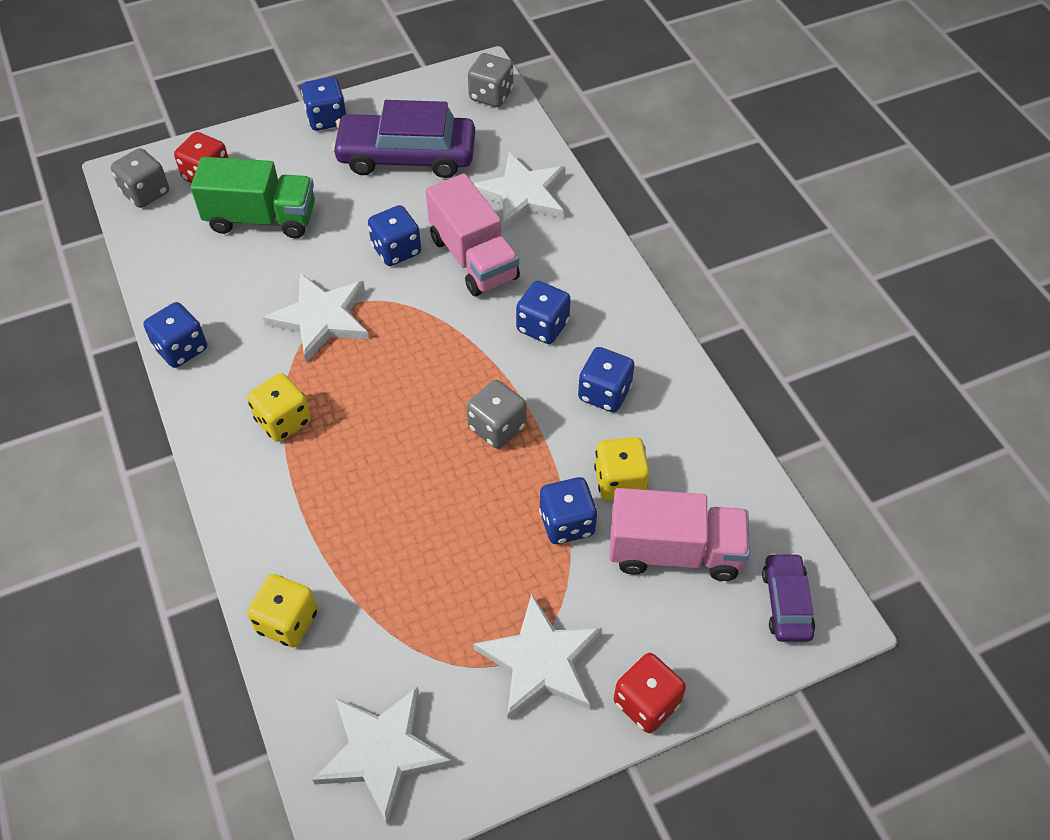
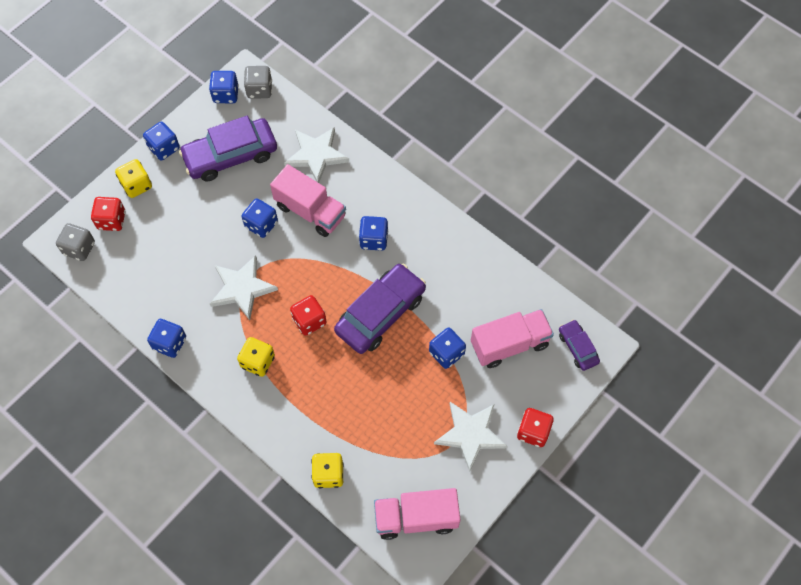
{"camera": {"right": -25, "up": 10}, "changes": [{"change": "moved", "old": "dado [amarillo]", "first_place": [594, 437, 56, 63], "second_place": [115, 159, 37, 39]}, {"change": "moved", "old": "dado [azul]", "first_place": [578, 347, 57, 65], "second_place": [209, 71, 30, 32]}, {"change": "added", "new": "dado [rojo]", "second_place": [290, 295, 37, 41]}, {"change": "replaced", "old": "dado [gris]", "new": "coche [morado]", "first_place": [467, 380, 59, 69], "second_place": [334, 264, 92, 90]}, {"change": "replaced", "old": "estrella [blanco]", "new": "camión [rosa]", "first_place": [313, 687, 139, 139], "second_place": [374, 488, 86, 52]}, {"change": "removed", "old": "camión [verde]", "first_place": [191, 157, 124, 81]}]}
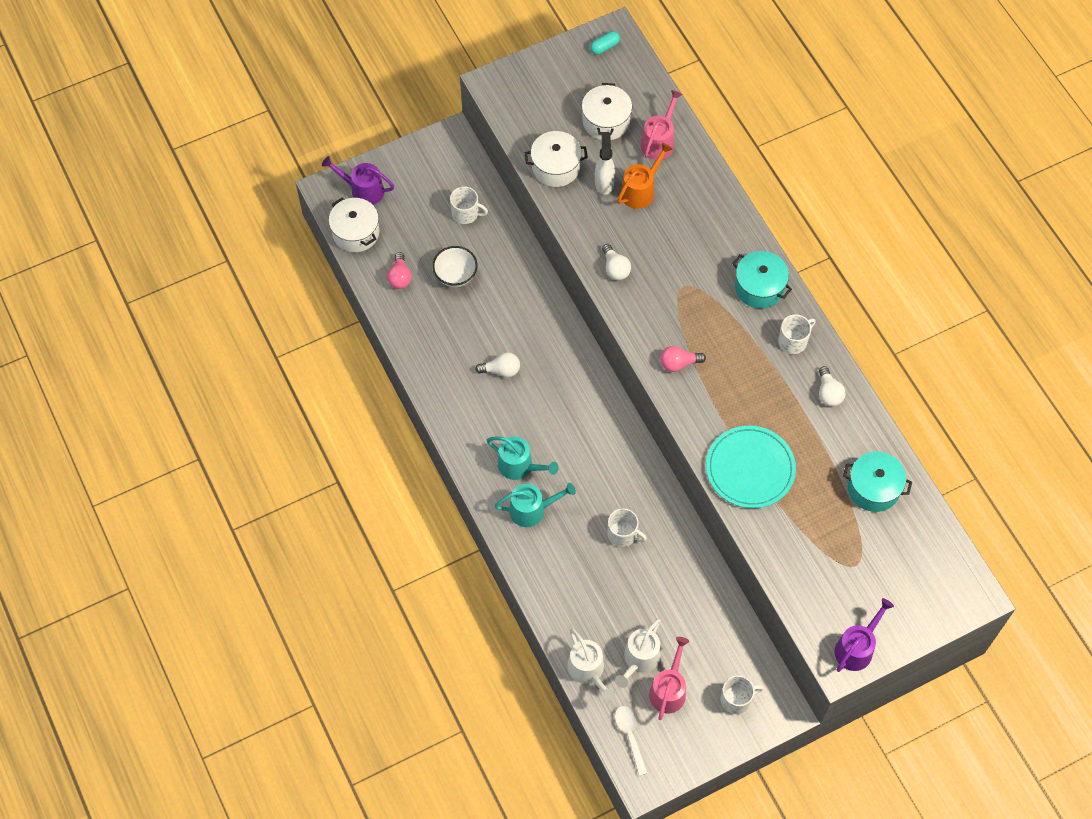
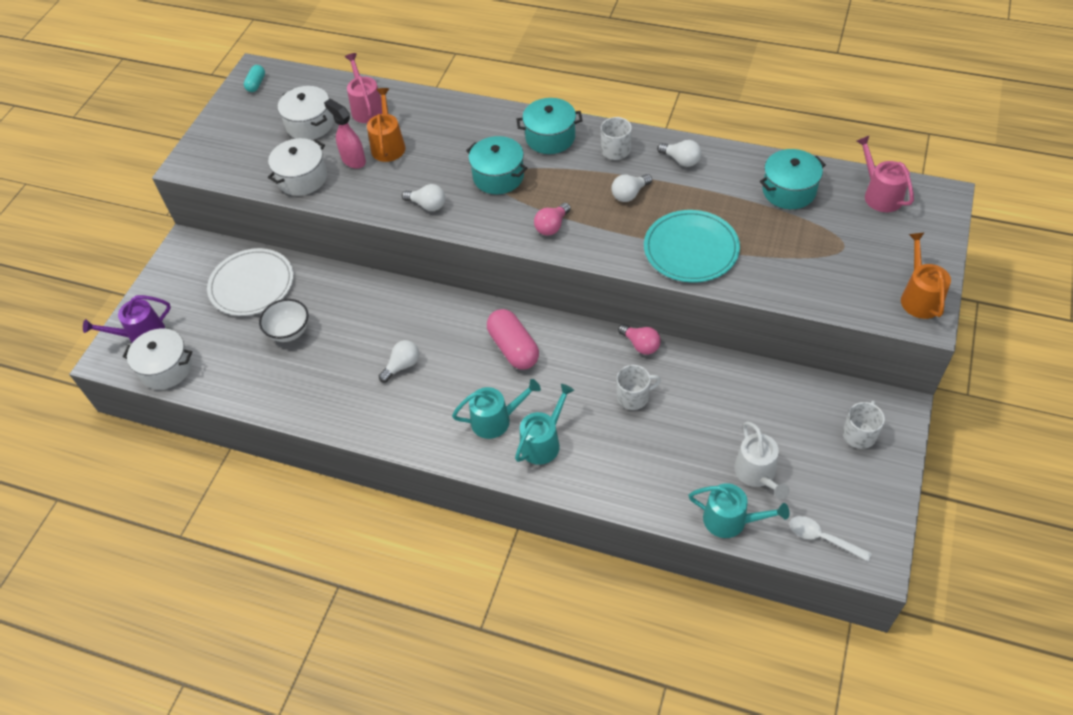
{"camera": {"right": -40, "up": -10}, "changes": [{"change": "replaced", "old": "taza [blanco]", "new": "plato [blanco]", "first_place": [450, 186, 38, 38], "second_place": [207, 248, 86, 68]}, {"change": "recoloured", "old": "pulverizador [blanco]", "new": "pulverizador [rosa]", "first_place": [595, 132, 20, 63], "second_place": [324, 99, 42, 70]}, {"change": "added", "new": "olla [turquesa]", "second_place": [466, 136, 61, 58]}, {"change": "added", "new": "cápsula [rosa]", "second_place": [487, 309, 52, 60]}, {"change": "added", "new": "bombilla [blanco]", "second_place": [611, 174, 41, 28]}, {"change": "moved", "old": "bombilla [rosa]", "first_place": [387, 252, 24, 37], "second_place": [618, 324, 43, 31]}, {"change": "recoloured", "old": "regadera [blanco]", "new": "regadera [turquesa]", "first_place": [567, 629, 48, 71], "second_place": [688, 483, 101, 55]}, {"change": "moved", "old": "regadera [rosa]", "first_place": [649, 637, 40, 83], "second_place": [856, 135, 58, 77]}, {"change": "recoloured", "old": "regadera [morado]", "new": "regadera [naranja]", "first_place": [835, 598, 59, 74], "second_place": [901, 232, 50, 87]}]}
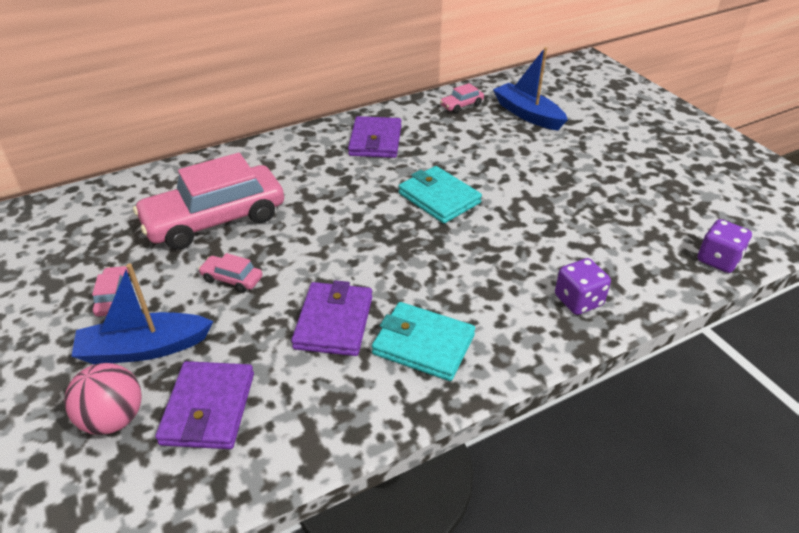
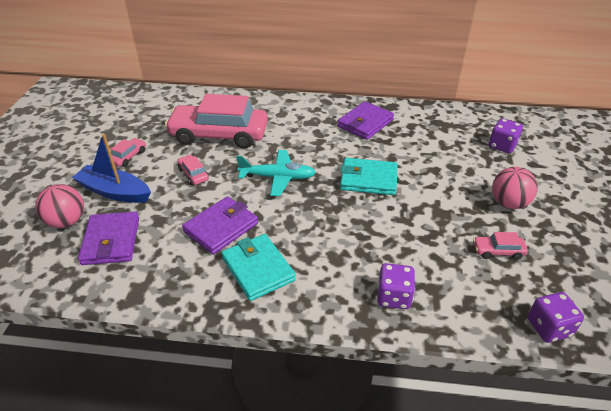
{"camera": {"right": 35, "up": 0}, "changes": [{"change": "turned", "old": "cartera [morado]", "first_place": [155, 361, 99, 88], "second_place": [78, 211, 61, 54], "degrees": -45}, {"change": "added", "new": "avión [turquesa]", "second_place": [236, 150, 80, 46]}, {"change": "turned", "old": "cartera [turquesa]", "first_place": [399, 166, 83, 58], "second_place": [340, 158, 57, 37], "degrees": -75}, {"change": "moved", "old": "coche [rosa]", "first_place": [440, 83, 44, 30], "second_place": [473, 232, 55, 28]}, {"change": "replaced", "old": "barco [azul]", "new": "dado [morado]", "first_place": [493, 47, 75, 83], "second_place": [489, 118, 34, 35]}, {"change": "added", "new": "pelota [rosa]", "second_place": [492, 167, 46, 42]}]}
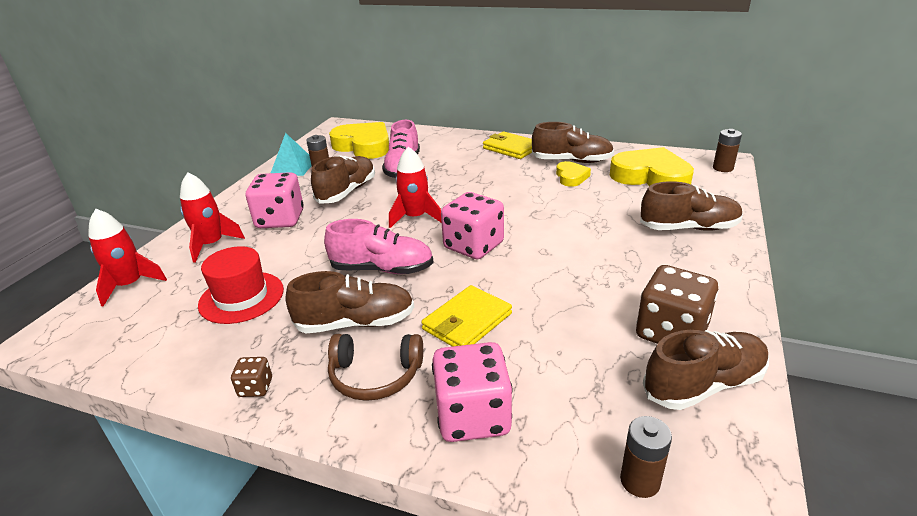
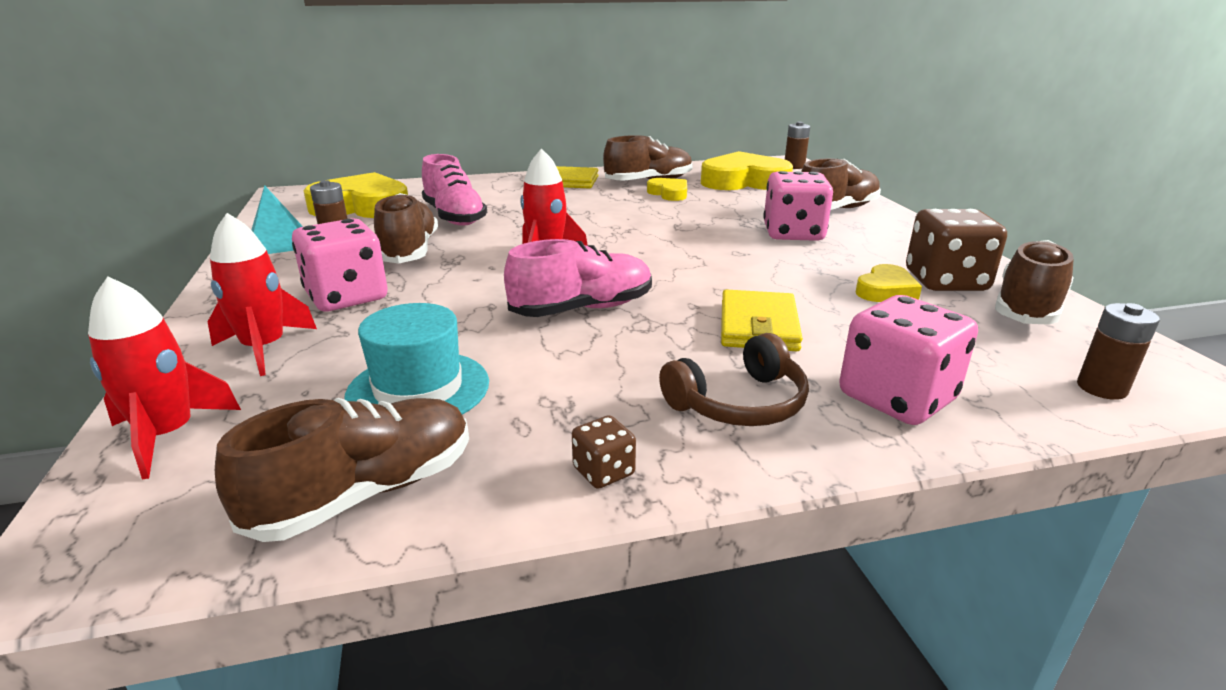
{"camera": {"right": -35, "up": -5}, "changes": [{"change": "moved", "old": "zapato [marrón]", "first_place": [285, 271, 129, 62], "second_place": [215, 398, 254, 144]}, {"change": "recoloured", "old": "sombrero [rojo]", "new": "sombrero [turquesa]", "first_place": [198, 246, 86, 78], "second_place": [344, 303, 145, 112]}, {"change": "moved", "old": "dado [rosa]", "first_place": [441, 192, 63, 67], "second_place": [763, 171, 70, 70]}, {"change": "added", "new": "corazón [amarillo]", "second_place": [856, 264, 66, 38]}]}
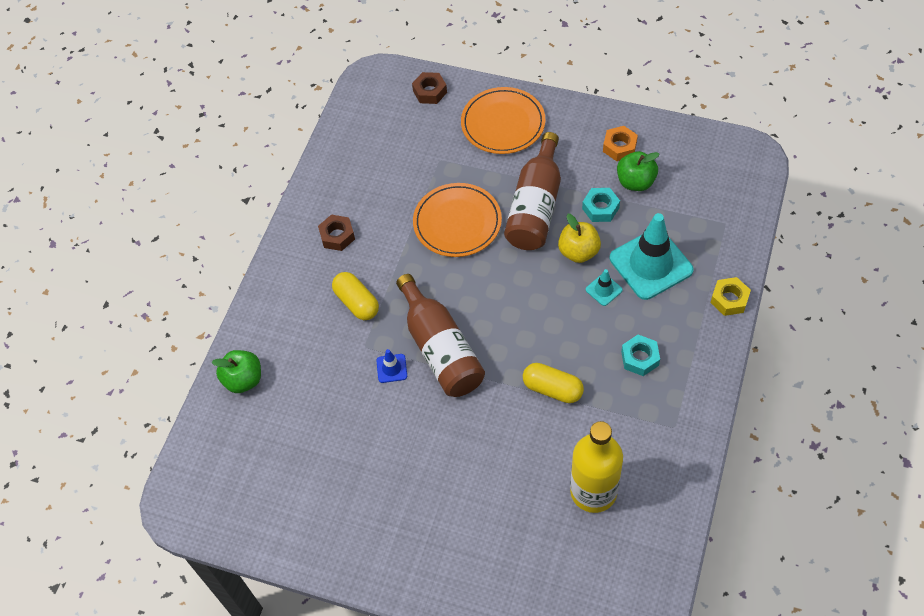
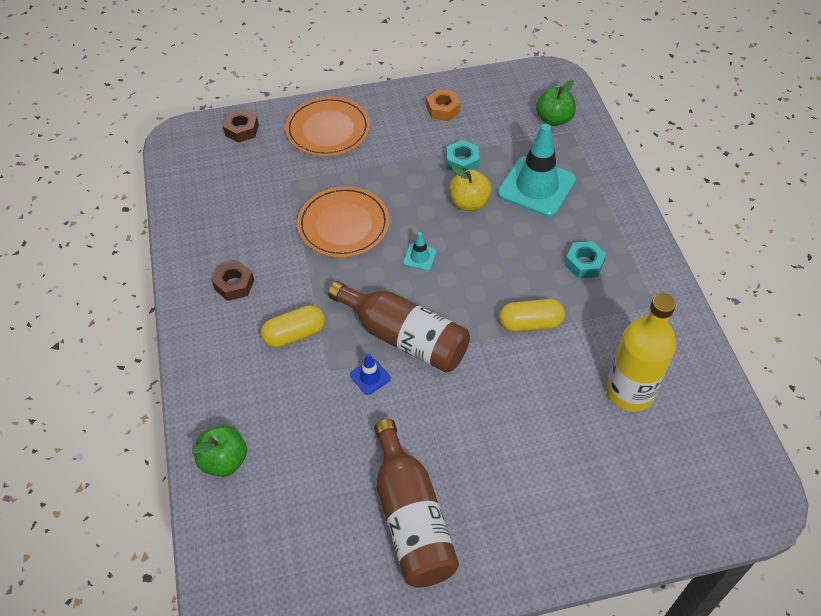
{"camera": {"right": -35, "up": -5}, "changes": [{"change": "turned", "old": "cápsula [amarillo]", "first_place": [332, 272, 47, 48], "second_place": [261, 305, 64, 43], "degrees": -45}, {"change": "moved", "old": "botella [marrón]", "first_place": [504, 132, 57, 118], "second_place": [374, 419, 85, 169]}, {"change": "moved", "old": "cono de tráfico [turquesa]", "first_place": [586, 269, 37, 37], "second_place": [403, 232, 34, 39]}, {"change": "moved", "old": "manzana [verde]", "first_place": [617, 151, 42, 40], "second_place": [536, 80, 40, 46]}, {"change": "removed", "old": "tuerca [amarillo]", "first_place": [711, 277, 40, 39]}]}
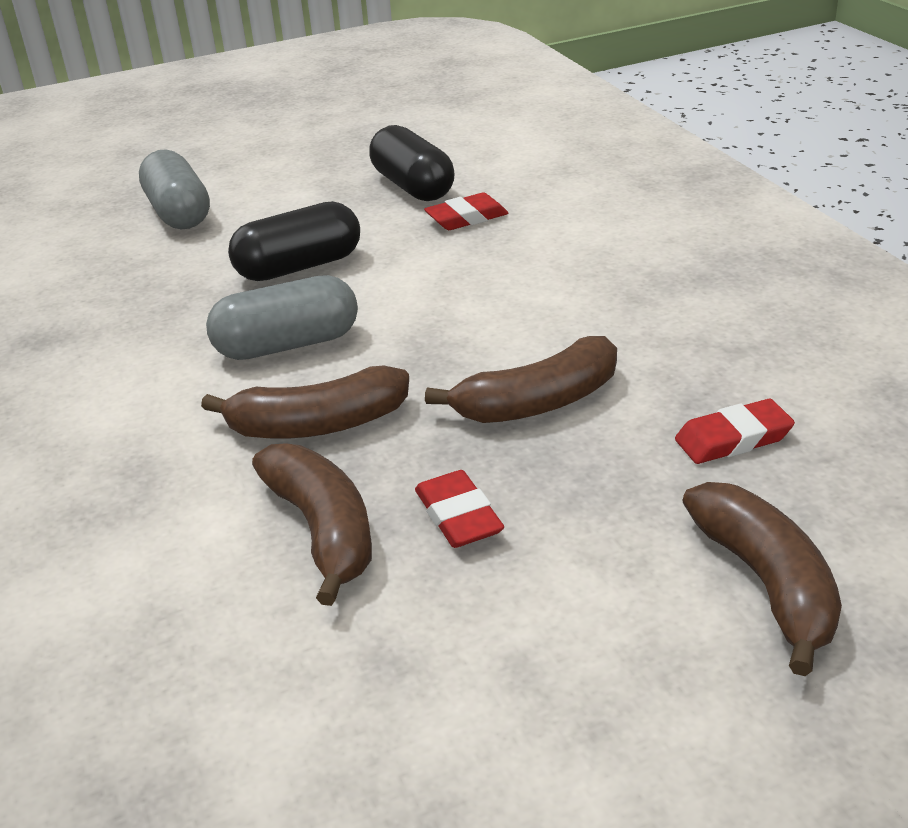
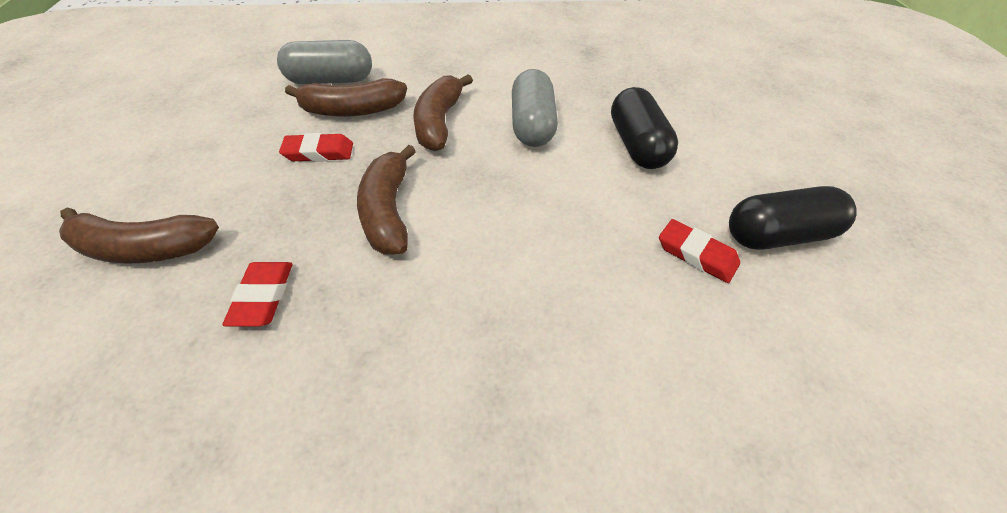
{"camera": {"right": 105, "up": 15}, "changes": [{"change": "moved", "old": "cápsula [gris]", "first_place": [139, 150, 71, 79], "second_place": [277, 40, 95, 44]}, {"change": "turned", "old": "goma de borrar [rojo]", "first_place": [424, 193, 84, 37], "second_place": [659, 219, 81, 64], "degrees": -45}]}
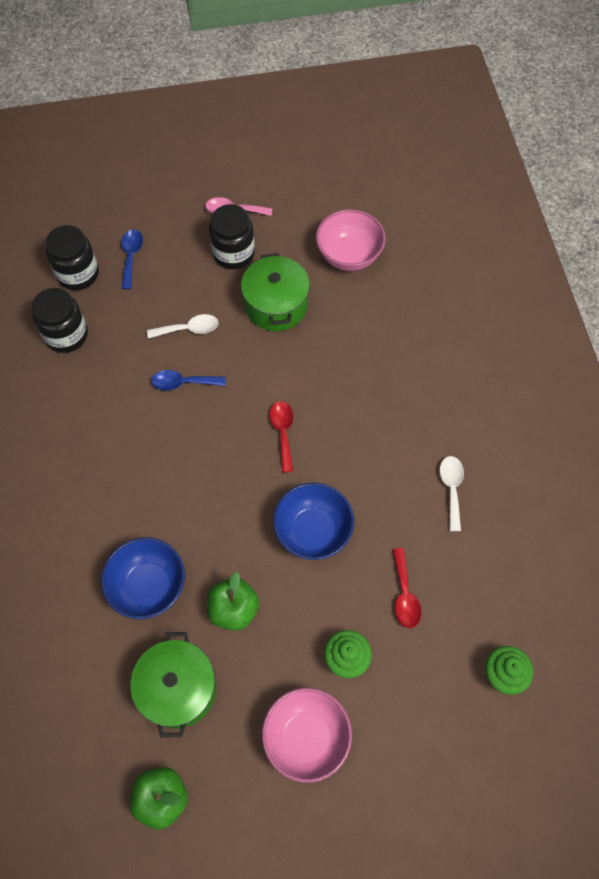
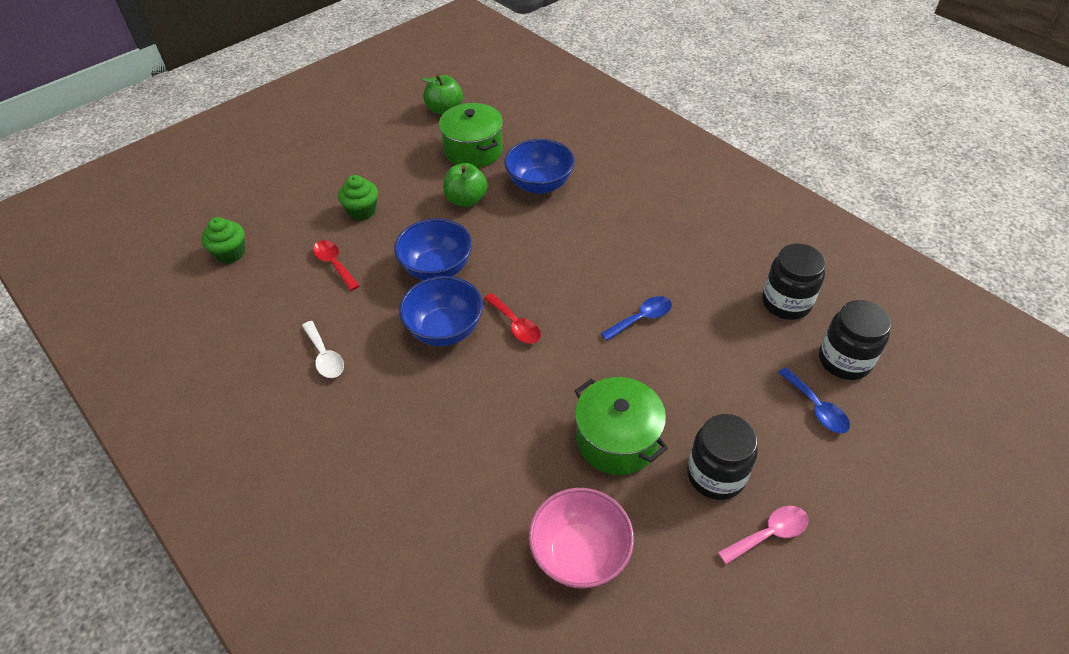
{"camera": {"right": 150, "up": -15}, "changes": [{"change": "added", "new": "cuenco [azul]", "second_place": [399, 276, 84, 70]}, {"change": "removed", "old": "cuchara [blanco]", "first_place": [147, 314, 71, 24]}, {"change": "removed", "old": "cuenco [rosa]", "first_place": [262, 688, 90, 95]}]}
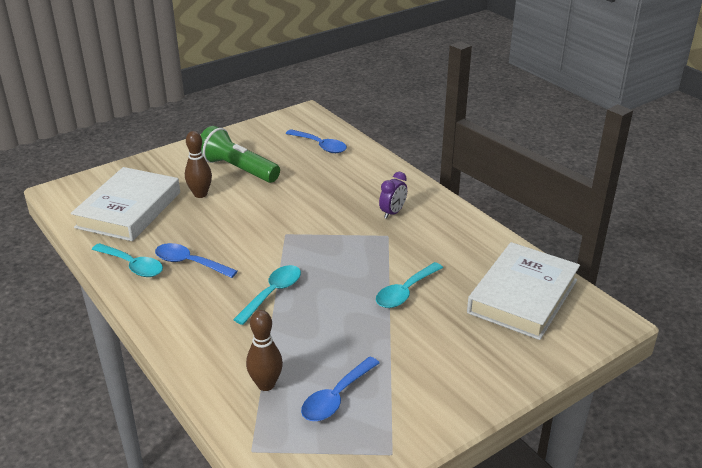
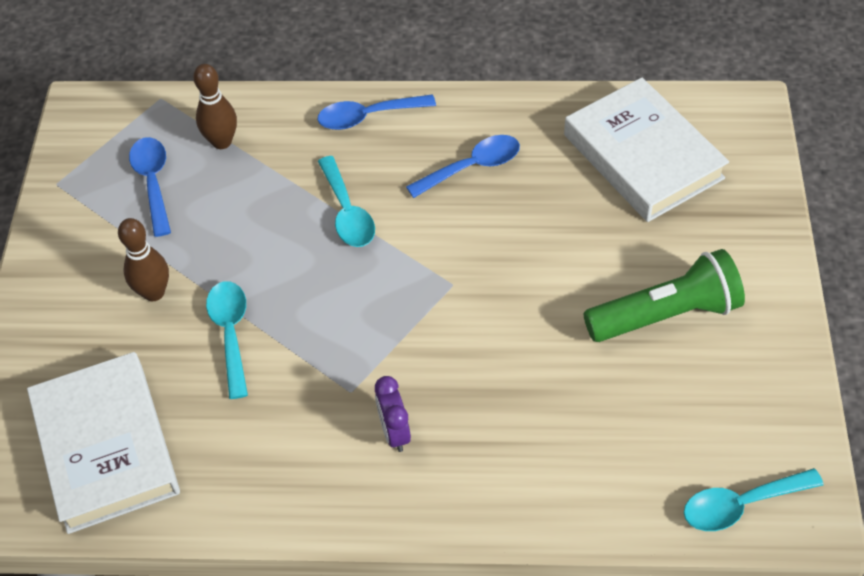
{"camera": {"right": 130, "up": 20}, "changes": [{"change": "moved", "old": "bolo [marrón]", "first_place": [185, 131, 27, 67], "second_place": [118, 218, 51, 83]}, {"change": "moved", "old": "cuchara [azul]", "first_place": [286, 129, 61, 24], "second_place": [318, 94, 118, 36]}, {"change": "moved", "old": "cuchara [turquesa]", "first_place": [92, 243, 71, 34], "second_place": [684, 468, 140, 63]}]}
